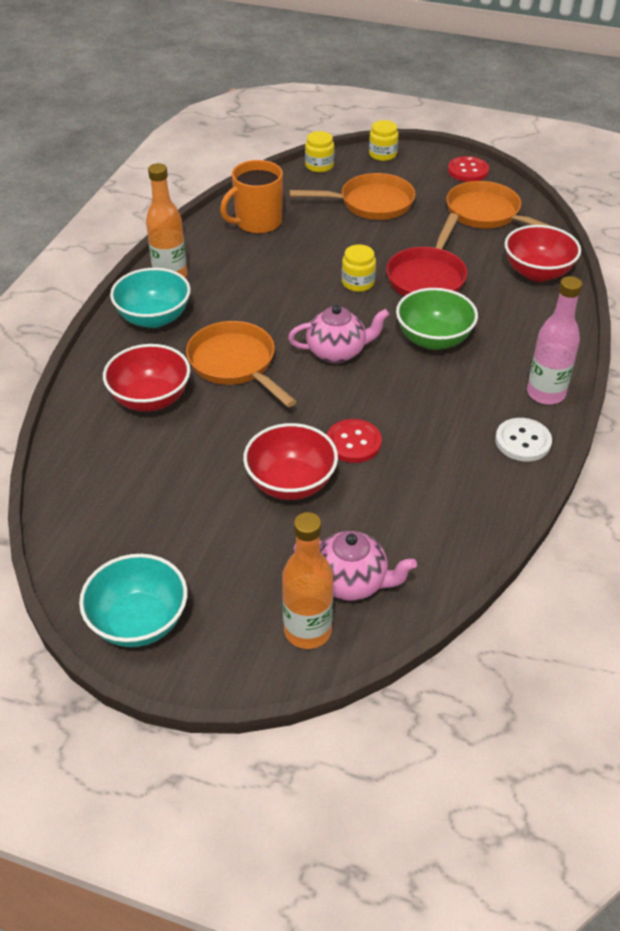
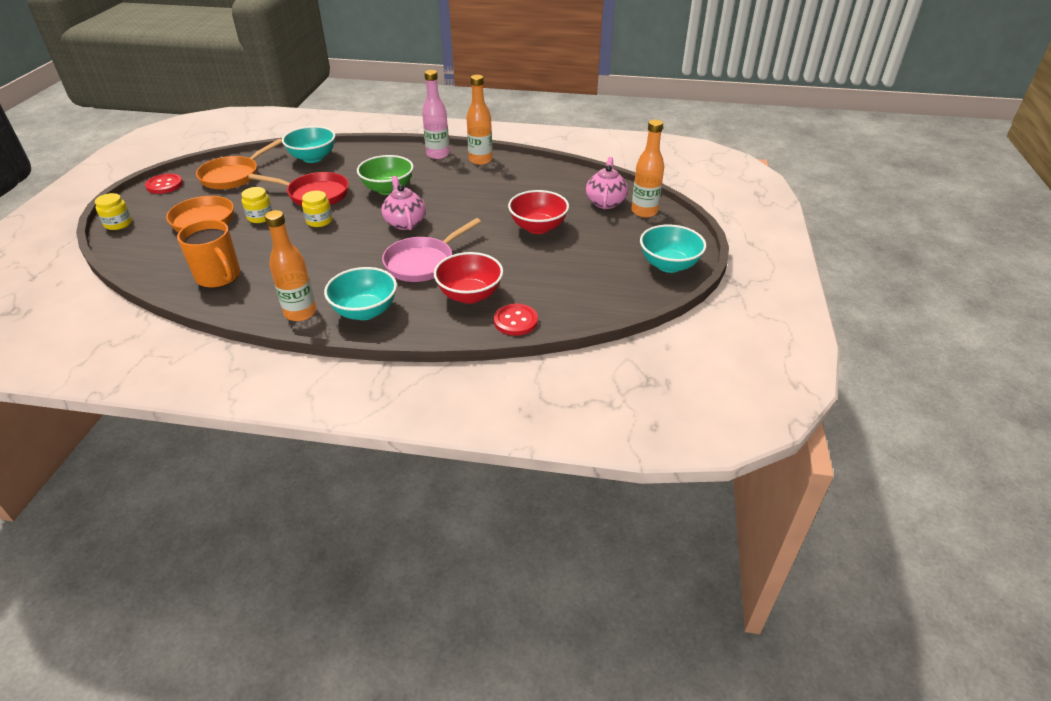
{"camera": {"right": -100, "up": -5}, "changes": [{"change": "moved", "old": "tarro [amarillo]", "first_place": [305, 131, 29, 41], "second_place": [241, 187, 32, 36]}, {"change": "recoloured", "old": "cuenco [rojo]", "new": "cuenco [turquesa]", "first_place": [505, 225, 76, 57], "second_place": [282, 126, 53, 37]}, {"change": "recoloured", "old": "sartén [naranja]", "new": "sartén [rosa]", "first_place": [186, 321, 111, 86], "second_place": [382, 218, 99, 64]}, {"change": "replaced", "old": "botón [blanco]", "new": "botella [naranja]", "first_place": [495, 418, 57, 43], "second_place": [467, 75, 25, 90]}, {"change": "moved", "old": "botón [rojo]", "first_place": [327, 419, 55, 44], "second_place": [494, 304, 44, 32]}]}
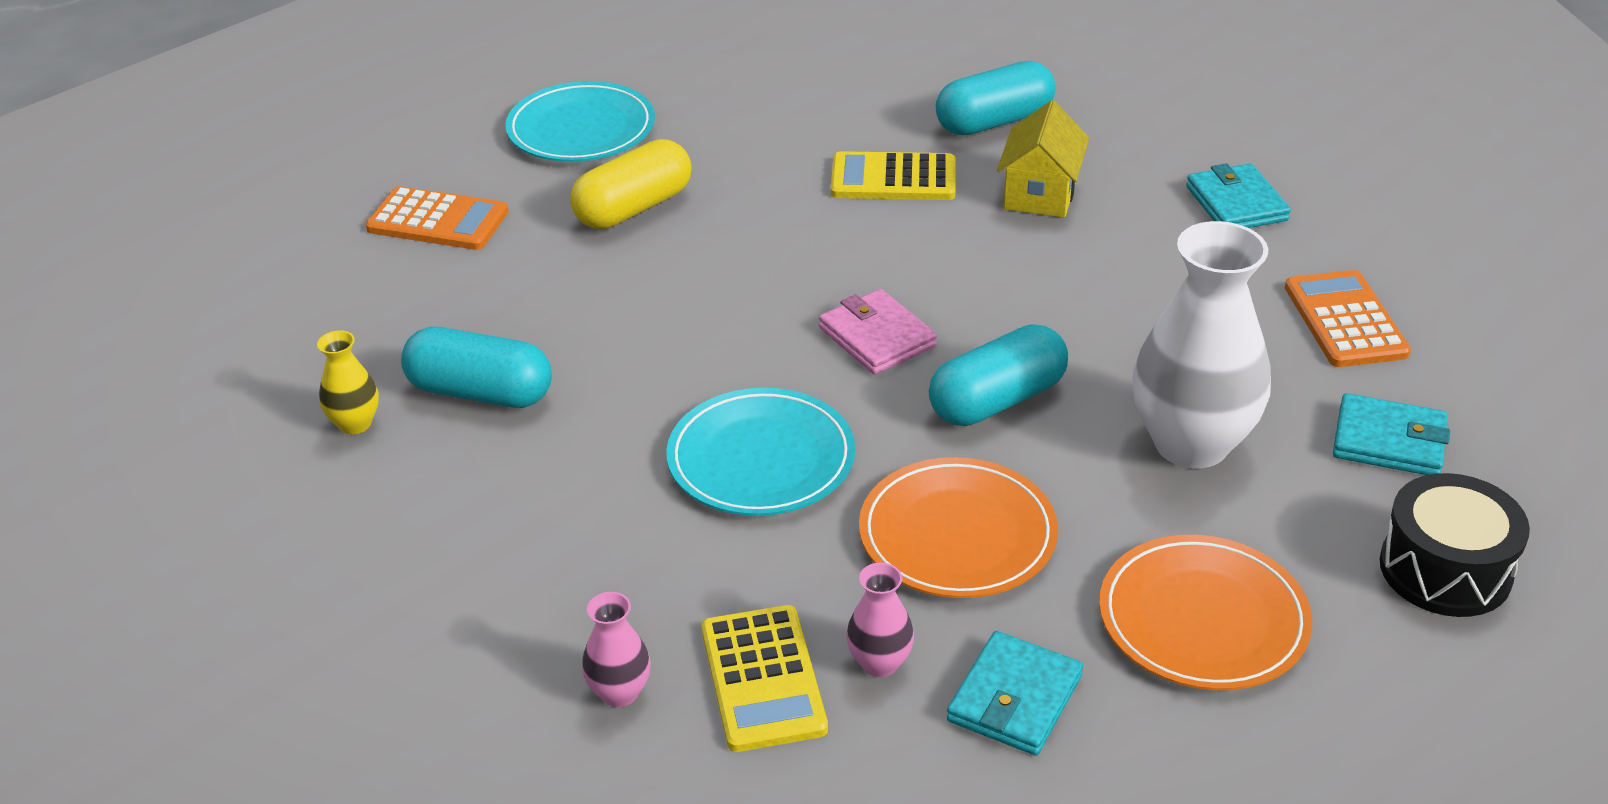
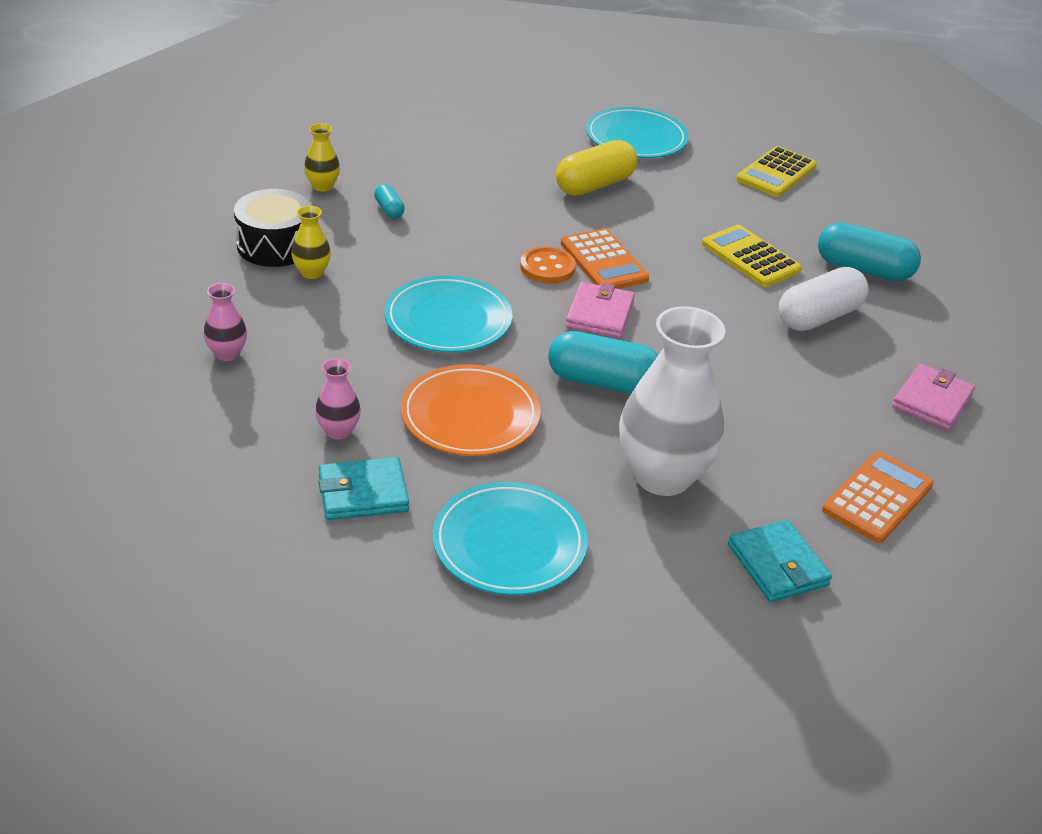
{"camera": {"right": 45, "up": 0}, "changes": [{"change": "moved", "old": "tambor [negro]", "first_place": [1380, 473, 150, 144], "second_place": [234, 189, 77, 78]}, {"change": "added", "new": "florero [amarillo]", "second_place": [291, 206, 40, 73]}, {"change": "resized", "old": "cápsula [turquesa]", "first_place": [401, 327, 151, 81], "second_place": [374, 184, 31, 35], "factor": 0.49}, {"change": "recoloured", "old": "plato [naranja]", "new": "plato [turquesa]", "first_place": [1099, 535, 214, 155], "second_place": [432, 482, 156, 113]}, {"change": "added", "new": "botón [naranja]", "second_place": [520, 246, 56, 38]}, {"change": "turned", "old": "cápsula [amarillo]", "first_place": [570, 139, 121, 90], "second_place": [556, 140, 81, 56], "degrees": -45}, {"change": "moved", "old": "calculadora [naranja]", "first_place": [366, 186, 143, 64], "second_place": [561, 228, 89, 61]}, {"change": "moved", "old": "calculadora [amarillo]", "first_place": [701, 605, 127, 147], "second_place": [736, 146, 81, 51]}, {"change": "replaced", "old": "casa [amarillo]", "new": "cápsula [blanco]", "first_place": [997, 100, 92, 118], "second_place": [779, 267, 90, 64]}, {"change": "recoloured", "old": "cartera [turquesa]", "new": "cartera [rosa]", "first_place": [1186, 163, 105, 65], "second_place": [892, 364, 83, 66]}]}
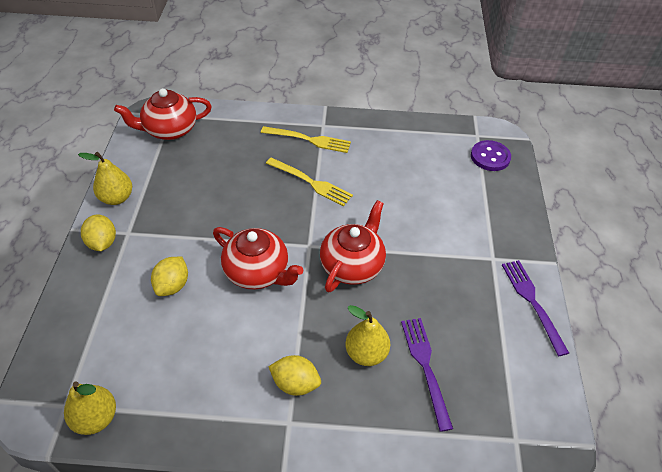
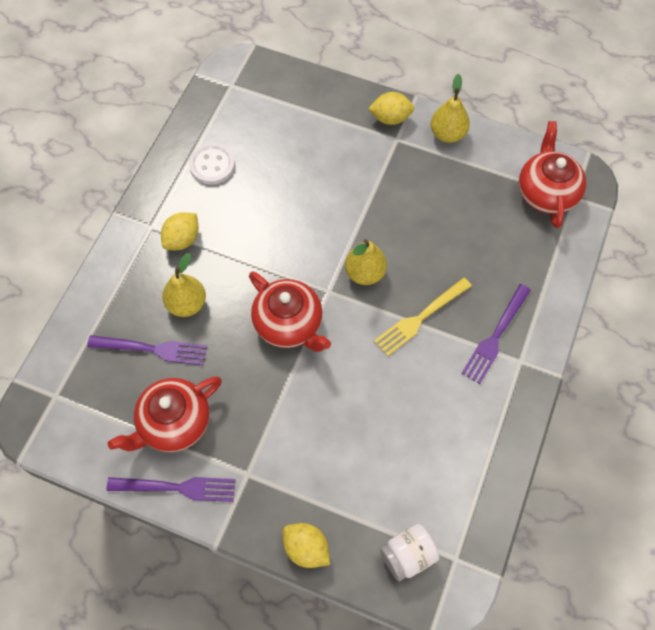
{"camera": {"right": 110, "up": 15}, "changes": [{"change": "moved", "old": "tetera [rojo]", "first_place": [213, 227, 90, 63], "second_place": [108, 376, 114, 76]}, {"change": "added", "new": "botón [blanco]", "second_place": [189, 143, 46, 42]}, {"change": "moved", "old": "limón [amarillo]", "first_place": [151, 257, 37, 39], "second_place": [282, 523, 48, 45]}, {"change": "moved", "old": "pera [amarillo]", "first_place": [64, 381, 52, 54], "second_place": [345, 239, 42, 46]}, {"change": "replaced", "old": "botón [morado]", "new": "tarro [blanco]", "first_place": [471, 140, 40, 31], "second_place": [380, 524, 60, 57]}, {"change": "recoloured", "old": "tenedor [amarillo]", "new": "tenedor [morado]", "first_place": [261, 126, 90, 27], "second_place": [461, 284, 70, 100]}]}
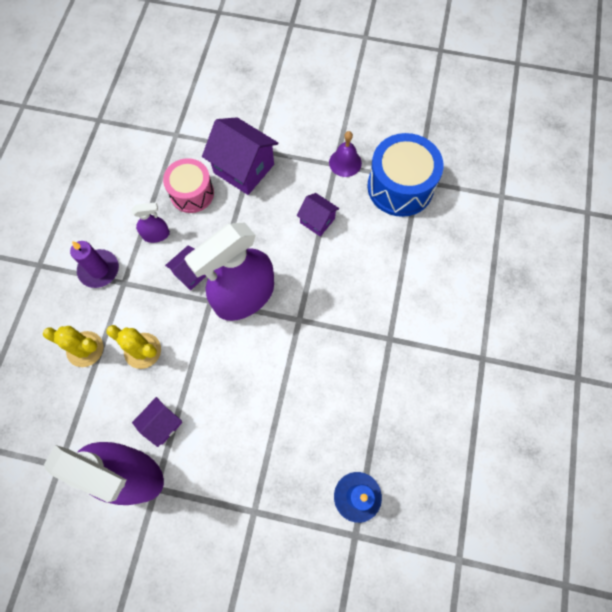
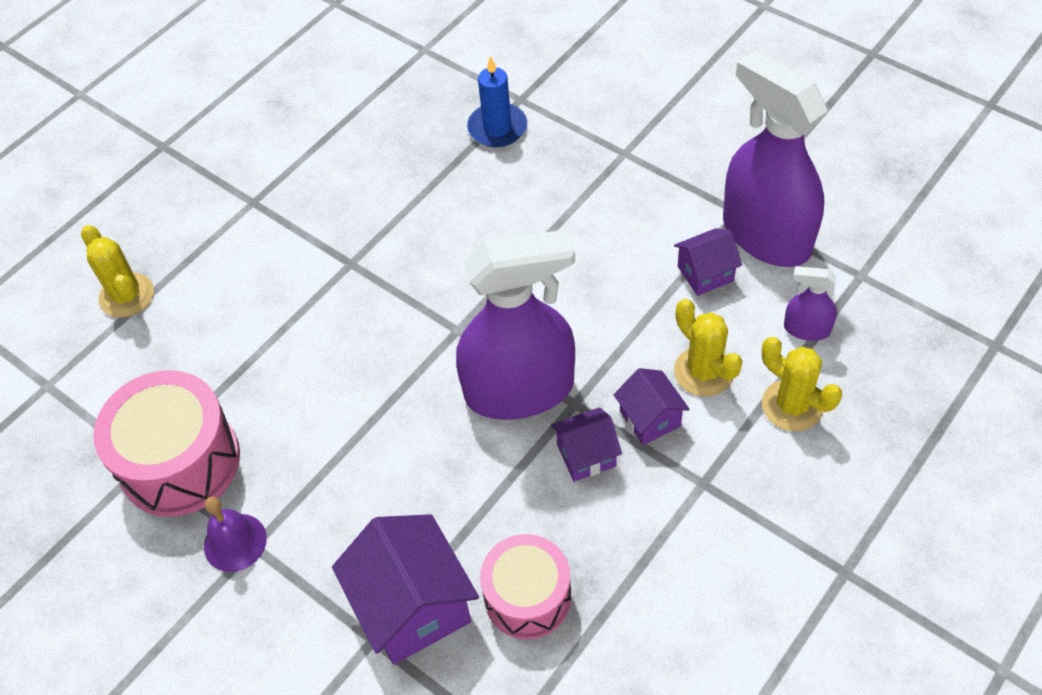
{"camera": {"right": -150, "up": -15}, "changes": [{"change": "added", "new": "cactus [amarillo]", "second_place": [81, 225, 73, 93]}, {"change": "recoloured", "old": "tambor [azul]", "new": "tambor [rosa]", "first_place": [367, 133, 76, 84], "second_place": [93, 370, 147, 147]}, {"change": "moved", "old": "casa [morado]", "first_place": [296, 193, 43, 44], "second_place": [614, 368, 76, 77]}, {"change": "moved", "old": "pulverizador [morado]", "first_place": [132, 202, 38, 41], "second_place": [784, 266, 53, 75]}, {"change": "removed", "old": "vela [morado]", "first_place": [70, 241, 49, 47]}]}
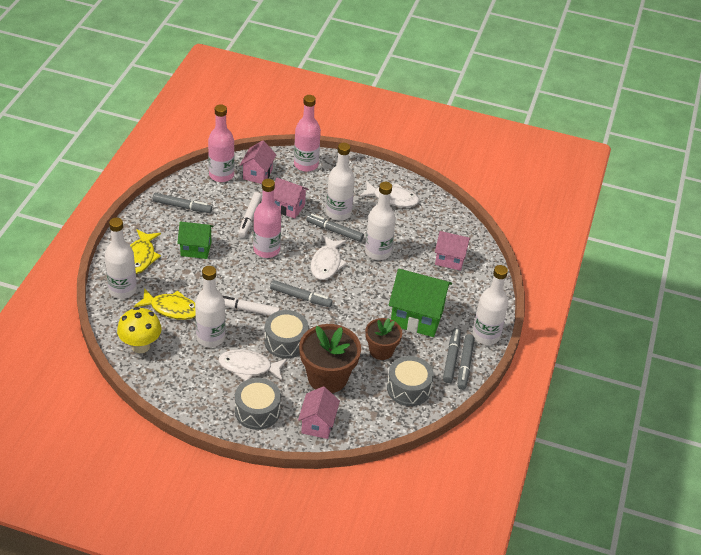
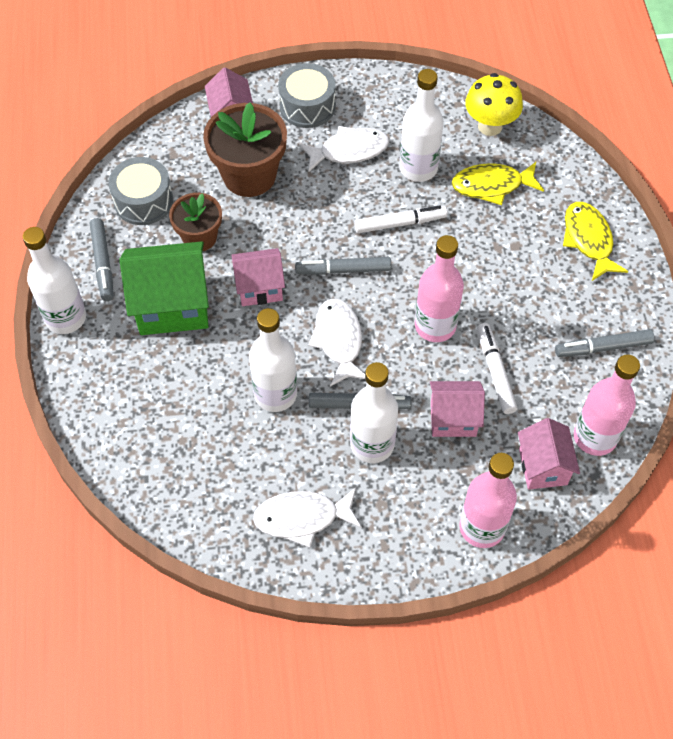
{"camera": {"right": 160, "up": 15}, "changes": [{"change": "moved", "old": "casa [rosa]", "first_place": [435, 231, 35, 40], "second_place": [231, 248, 54, 58]}, {"change": "removed", "old": "botella [blanco]", "first_place": [105, 218, 32, 81]}, {"change": "removed", "old": "casa [verde]", "first_place": [177, 222, 37, 37]}, {"change": "removed", "old": "tambor [gris]", "first_place": [264, 310, 45, 49]}, {"change": "removed", "old": "rotulador [gris]", "first_place": [458, 334, 17, 56]}]}
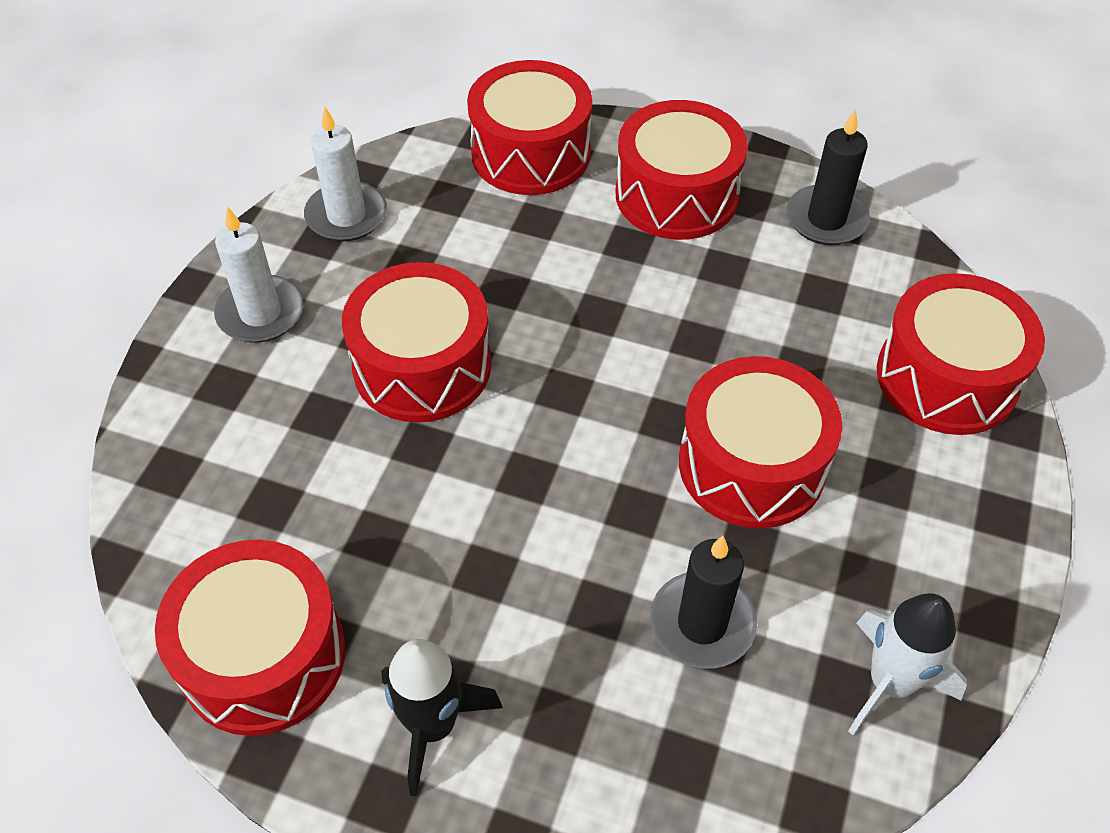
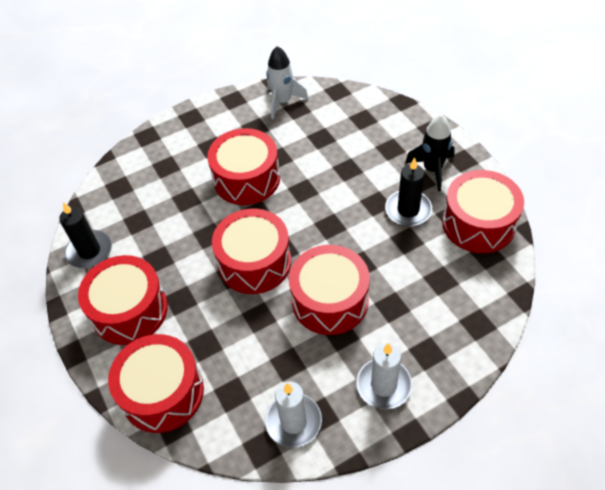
{"camera": {"right": -135, "up": 0}, "changes": [{"change": "moved", "old": "tambor [rojo]", "first_place": [877, 273, 168, 162], "second_place": [212, 209, 79, 85]}, {"change": "moved", "old": "vela [negro]", "first_place": [650, 536, 107, 133], "second_place": [385, 157, 47, 69]}]}
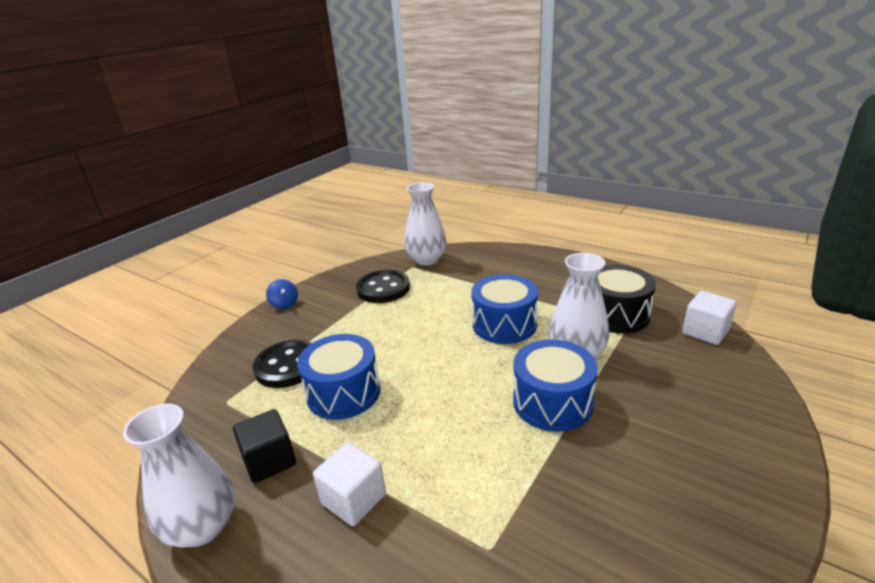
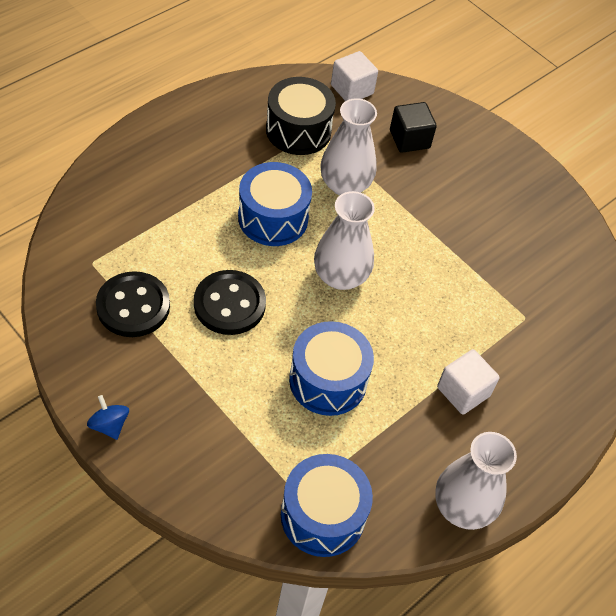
{"camera": {"right": -85, "up": 25}, "changes": [{"change": "turned", "old": "peonza [azul]", "first_place": [266, 279, 32, 30], "second_place": [87, 395, 42, 45], "degrees": -105}, {"change": "moved", "old": "botón [negro]", "first_place": [253, 340, 59, 48], "second_place": [194, 270, 72, 65]}, {"change": "moved", "old": "tambor [azul]", "first_place": [513, 340, 85, 92], "second_place": [281, 454, 92, 103]}, {"change": "moved", "old": "florero [blanco]", "first_place": [405, 182, 41, 84], "second_place": [314, 191, 61, 99]}, {"change": "moved", "old": "cubo [negro]", "first_place": [233, 409, 63, 74], "second_place": [390, 102, 47, 51]}]}
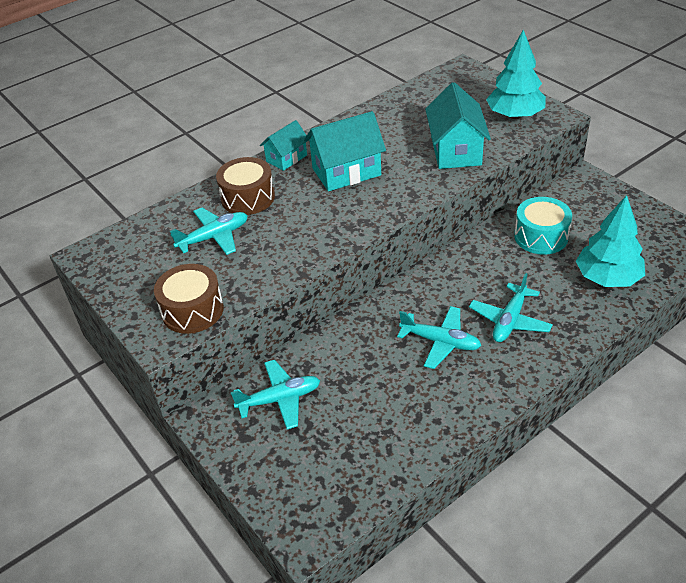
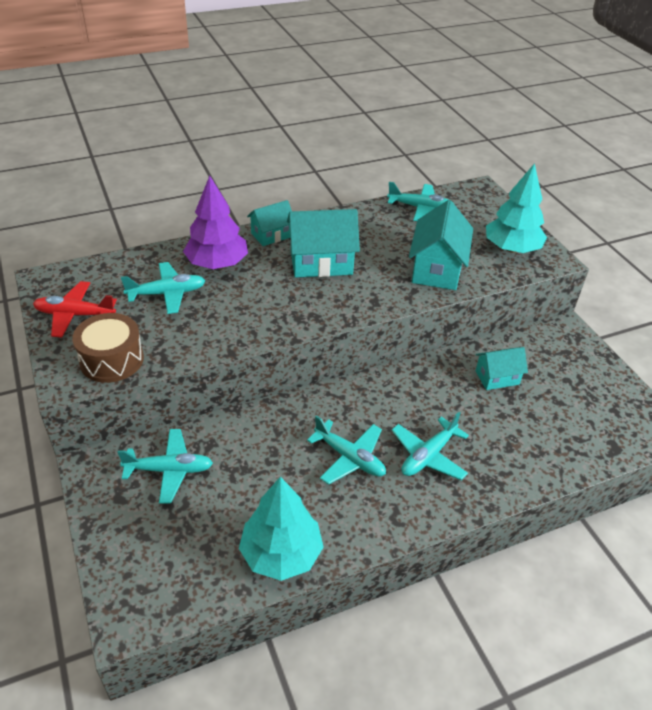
{"camera": {"right": 10, "up": 0}, "changes": [{"change": "added", "new": "avión [rojo]", "second_place": [33, 281, 84, 57]}, {"change": "replaced", "old": "tambor [marrón]", "new": "árbol [morado]", "first_place": [216, 157, 59, 58], "second_place": [183, 176, 65, 93]}, {"change": "moved", "old": "árbol [turquesa]", "first_place": [576, 195, 69, 92], "second_place": [239, 477, 85, 104]}, {"change": "added", "new": "avión [turquesa]", "second_place": [387, 182, 62, 39]}, {"change": "replaced", "old": "tambor [turquesa]", "new": "casa [turquesa]", "first_place": [514, 197, 58, 58], "second_place": [476, 347, 52, 43]}]}
